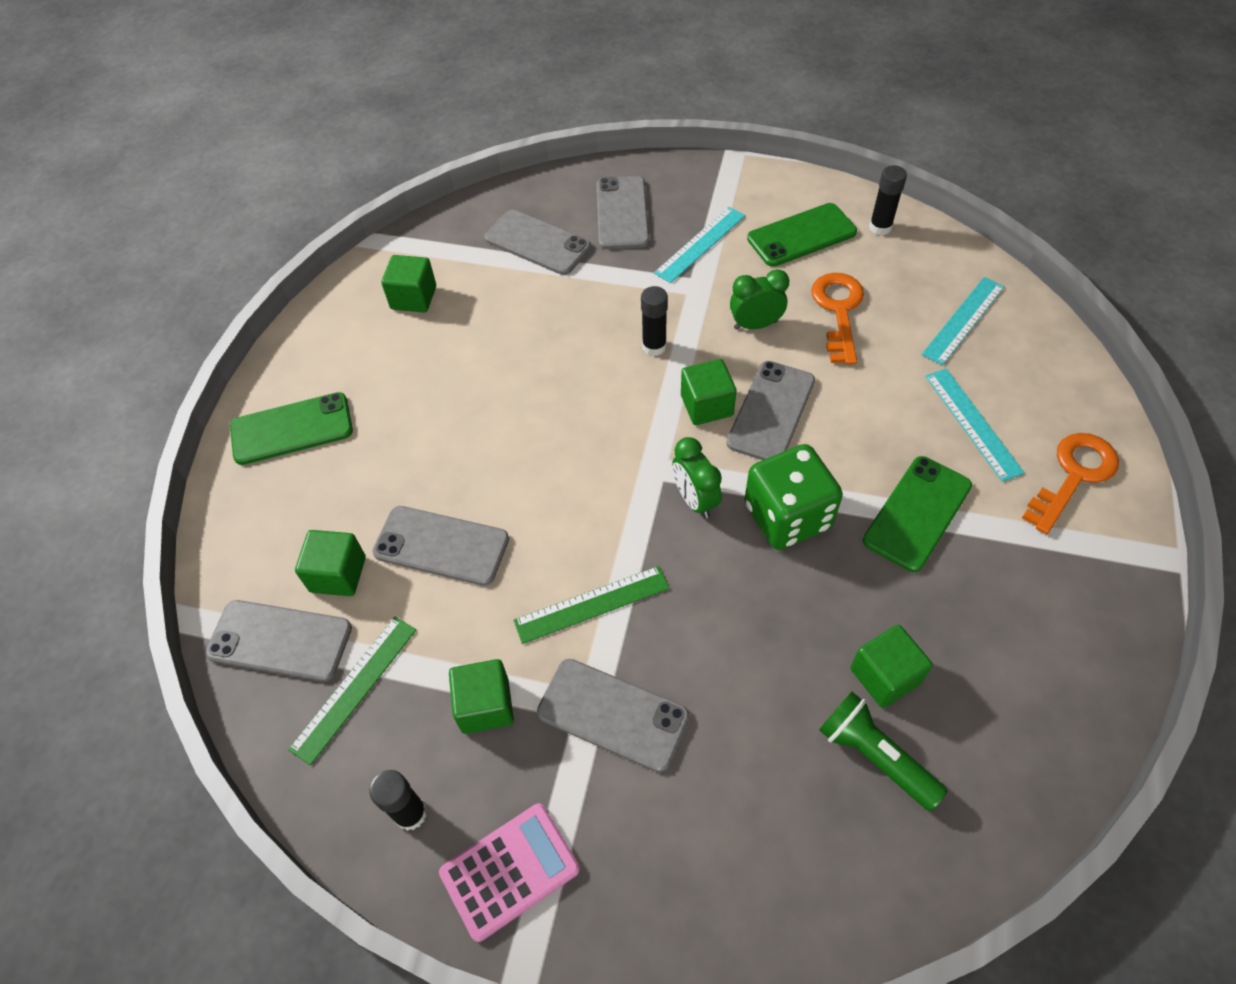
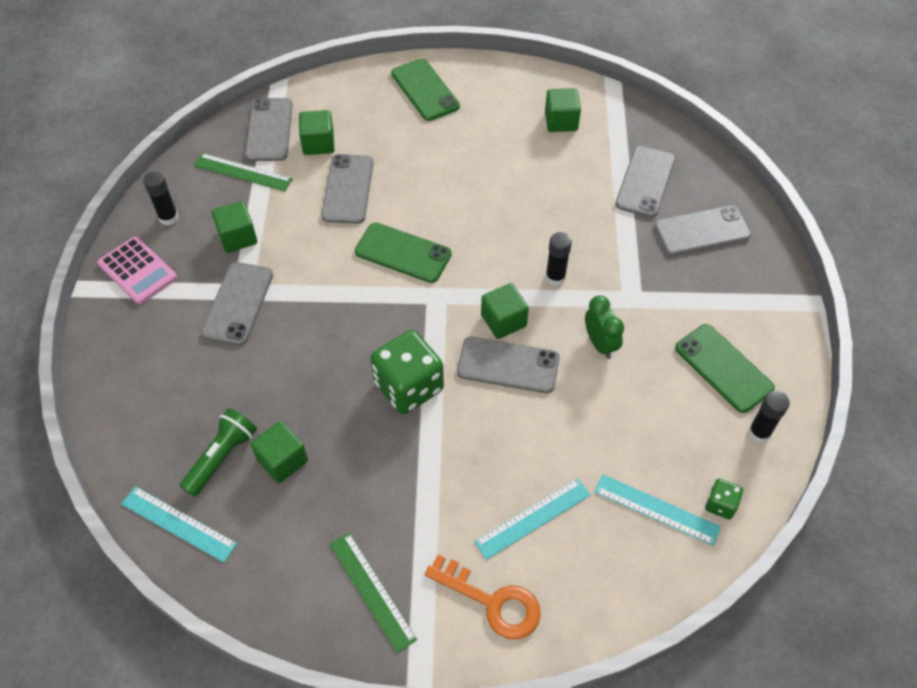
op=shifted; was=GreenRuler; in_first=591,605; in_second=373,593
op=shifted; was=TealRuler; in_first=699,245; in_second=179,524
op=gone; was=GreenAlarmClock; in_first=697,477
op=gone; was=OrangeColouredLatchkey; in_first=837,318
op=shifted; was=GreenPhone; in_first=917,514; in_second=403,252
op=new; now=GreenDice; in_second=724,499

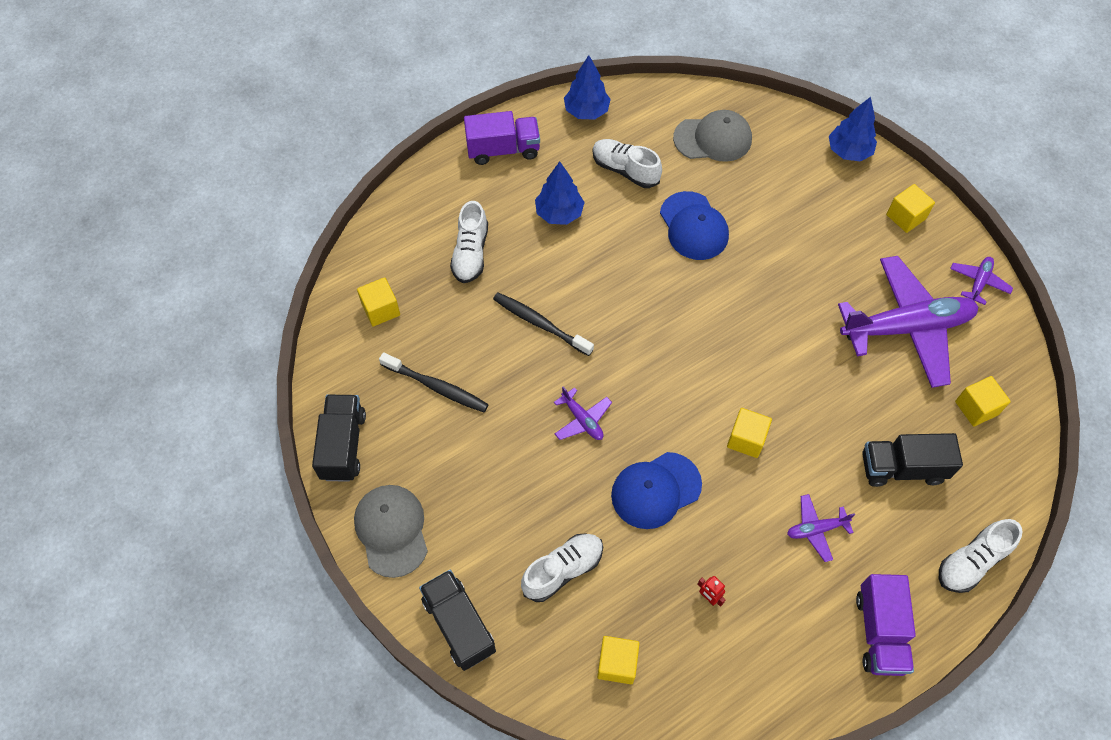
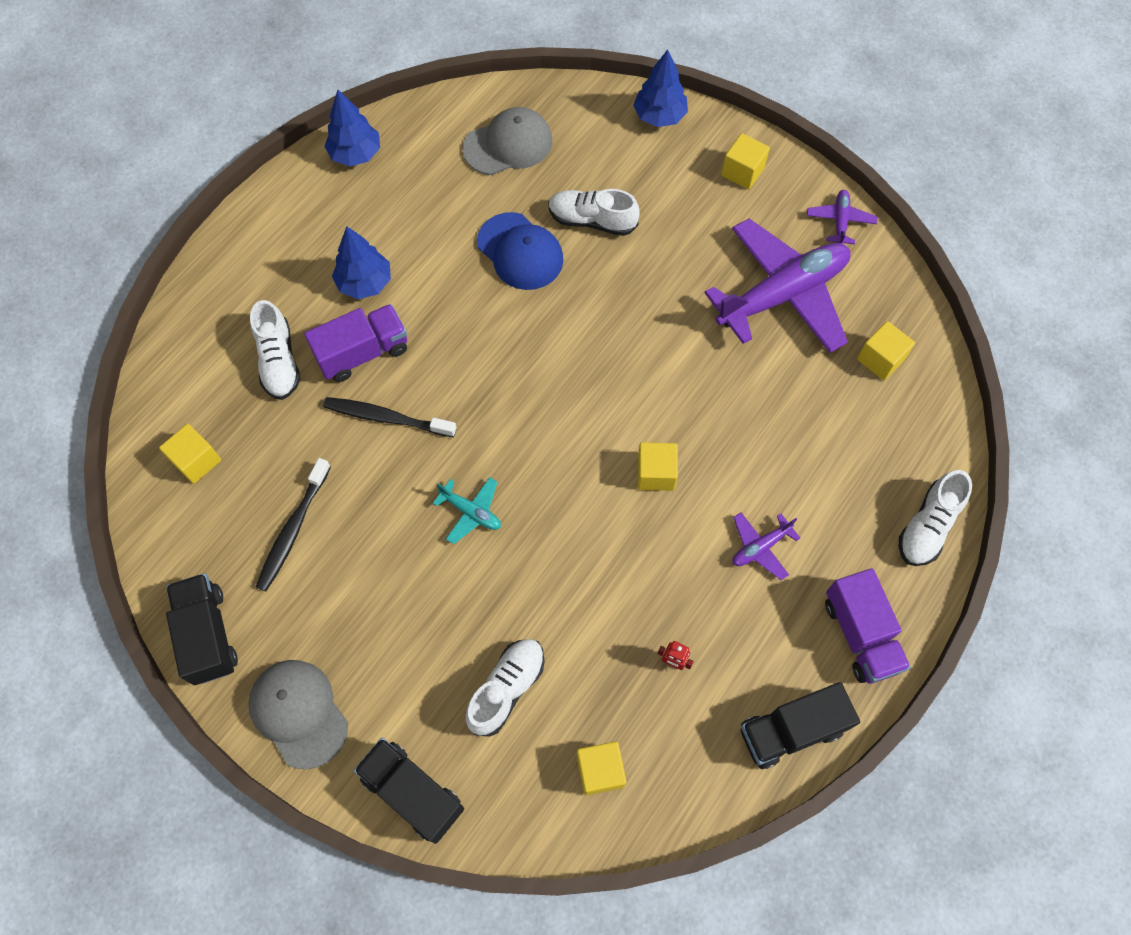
op=rotated; was=BlackToothbrush; in_first=434,382; in_second=293,524; clockwise=105
op=shifted; was=RoyalPurpleLorry; in_first=502,138; in_second=355,343
op=repainted; was=RoyalPurpleToyPlane; now=TealToyPlane; in_first=583,413; in_second=467,510
op=shifted; was=WhiteLaceUpShoe; in_first=627,163; in_second=593,212
op=gone; was=CobaltBaseballCap; in_first=656,490
op=shifted; was=BlackLorry; in_first=912,460; in_second=800,725

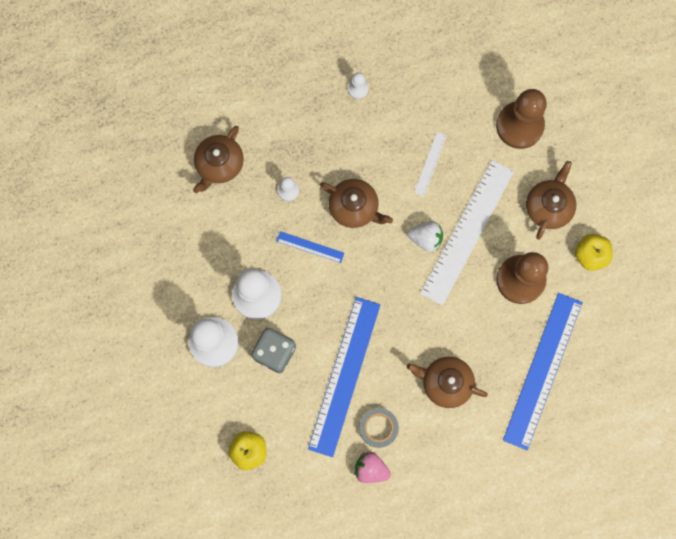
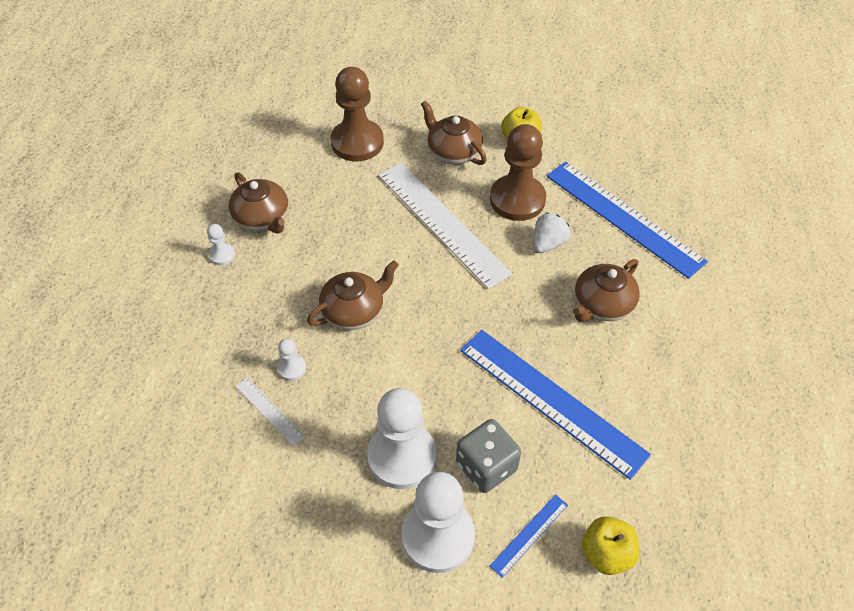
op=shifted; was=DarkBrownTeaPot; in_first=218,159; in_second=258,203
op=shifted; was=CobaltRuler; in_first=310,247; in_second=529,536
op=gone; was=RosyBerry; in_first=372,467
op=gone; was=AshGreyStickyTape; in_first=379,428
op=shifted; was=WhiteBerry; in_first=425,236; in_second=551,232
op=shifted; was=WhiteRuler; in_first=430,164; in_second=271,412

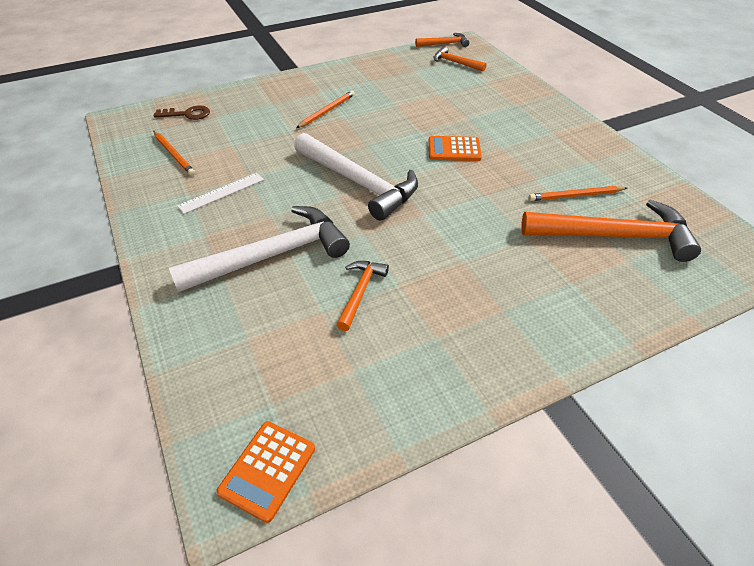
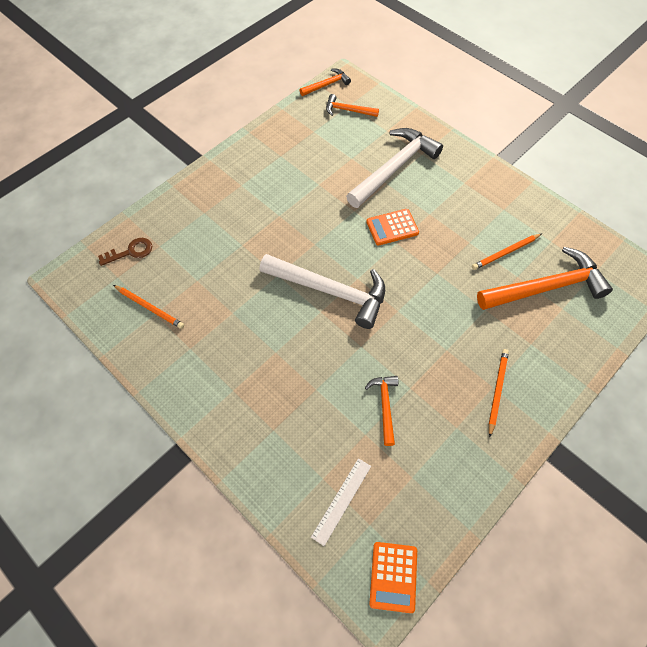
op=shifted; was=WhiteHammer; in_first=259,249; in_second=394,168
op=shifted; was=WhiteRuler; in_first=220,193; in_second=341,502
op=shifted; was=OrangeColouredWoodenPencil; in_first=325,109; in_second=499,393

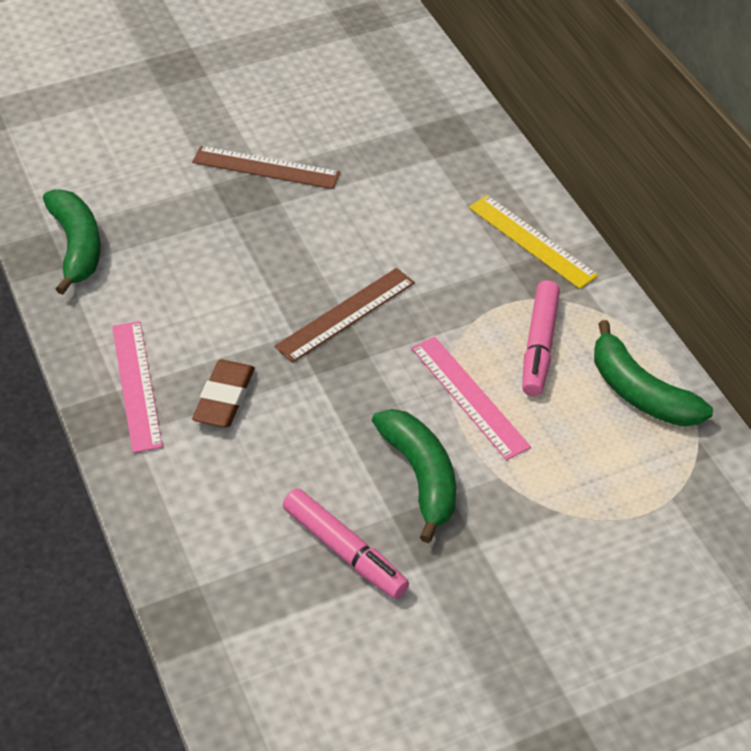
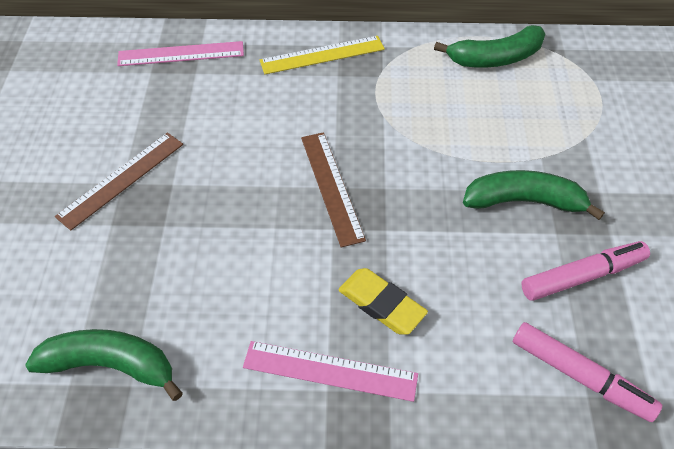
op=repainted; was=DarkBrownEraser; now=GoldenEraser; in_first=223,393; in_second=383,301
op=shifted; was=RosyRuler; in_first=471,398; in_second=180,53
op=shifted; was=RosyFeltPen; in_first=541,338; in_second=587,372

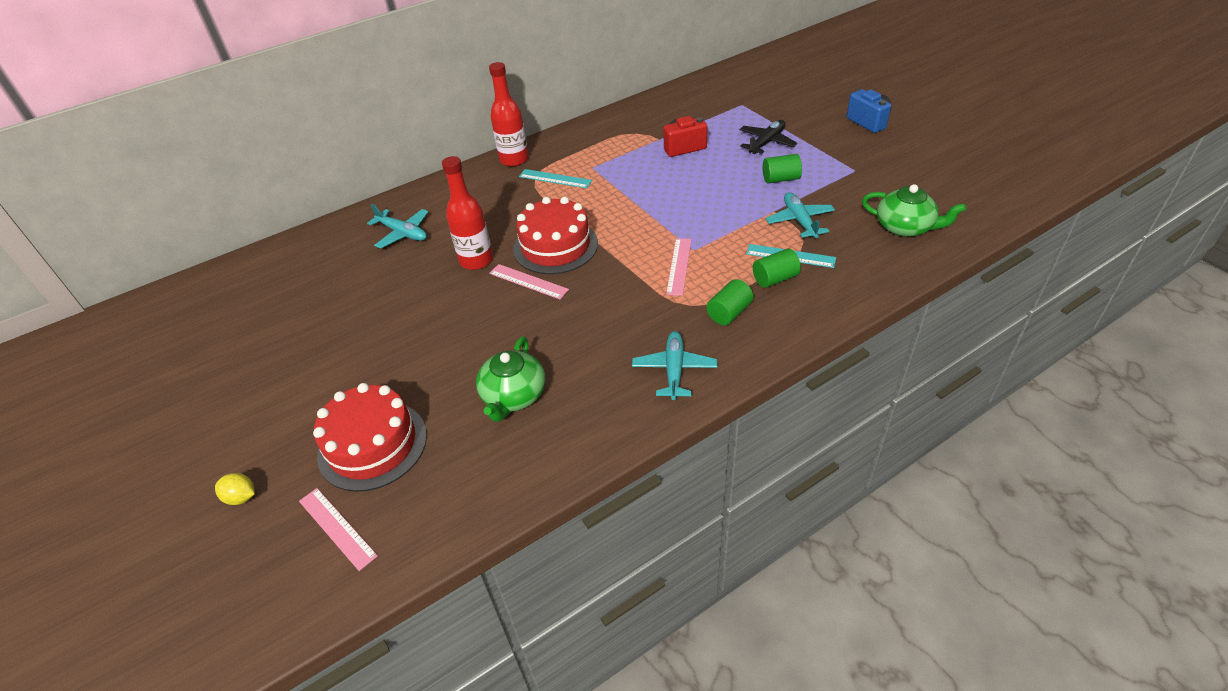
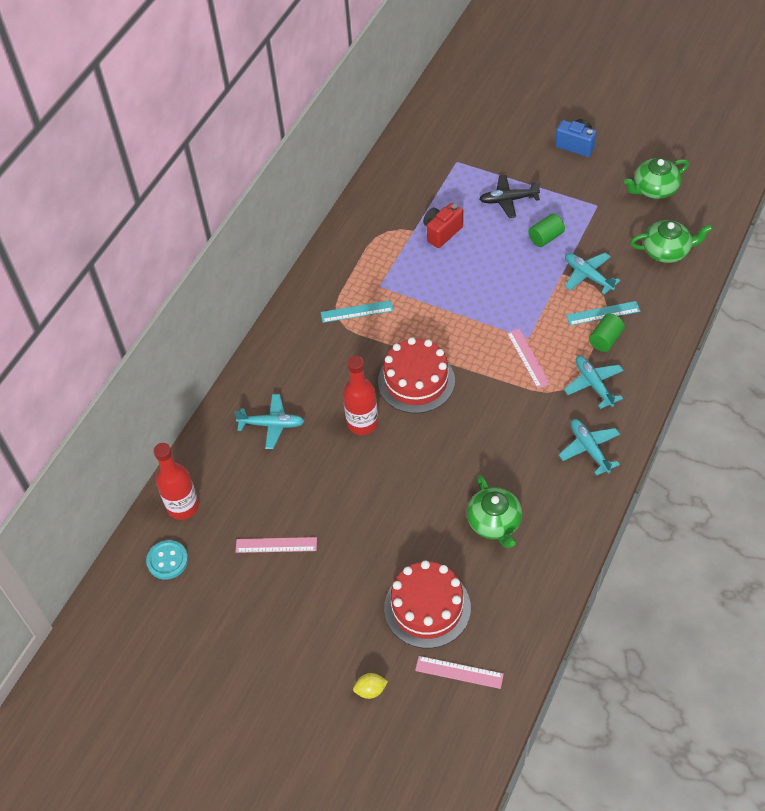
op=shifted; was=RedFlask; in_first=509,114; in_second=176,481
op=shifted; was=RosyRuler; in_first=529,281; in_second=276,545
op=swapped; was=GreenSolidCylinder; now=TealToyPlane; in_first=730,302; in_second=594,382
op=rotated; was=BlackToyPlane; in_first=768,137; in_second=510,196; clockwise=-105
op=new; now=TealButton; in_second=167,560
op=new; now=GreenTeaPot; in_second=656,178

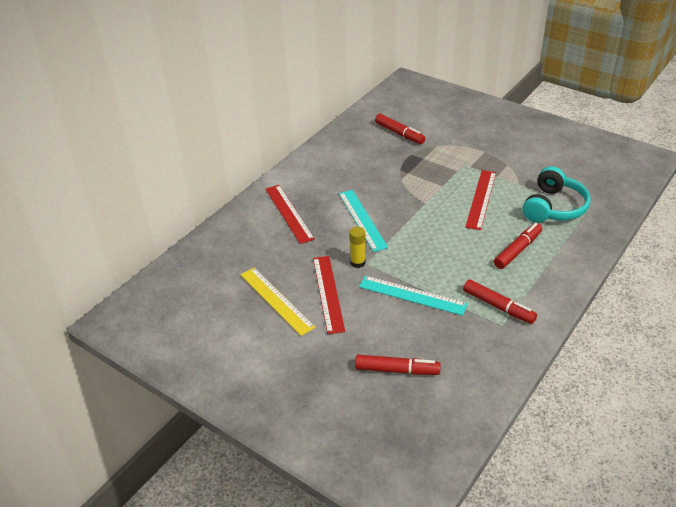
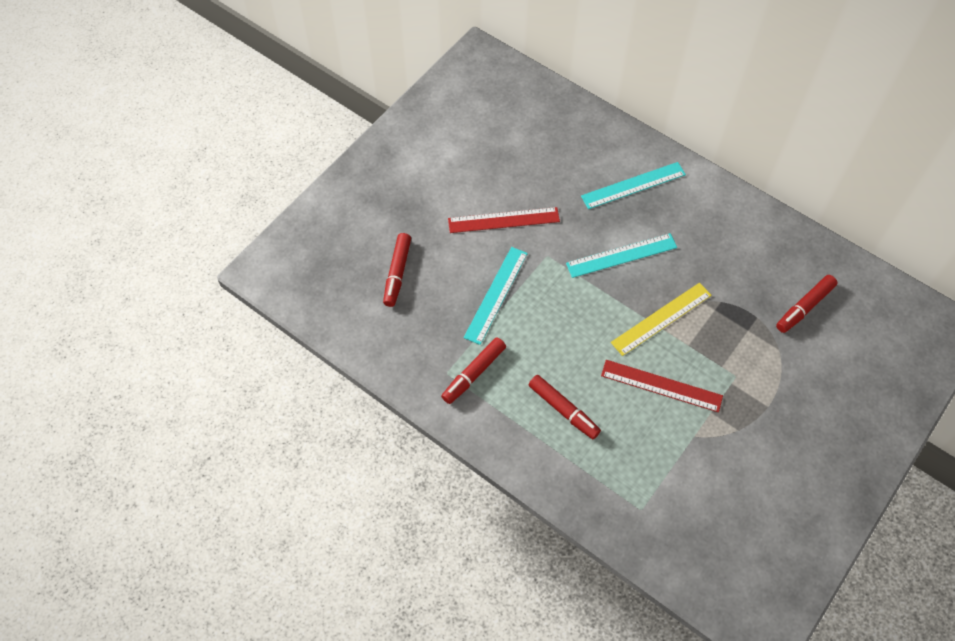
op=shifted; was=GoldenRuler; in_first=278,302; in_second=661,319
op=repainted; was=RedRuler; now=TealRuler; in_first=290,214; in_second=633,185
op=gone; was=GoldenGlue; in_first=357,247
op=gone; was=TealHeadset; in_first=557,194

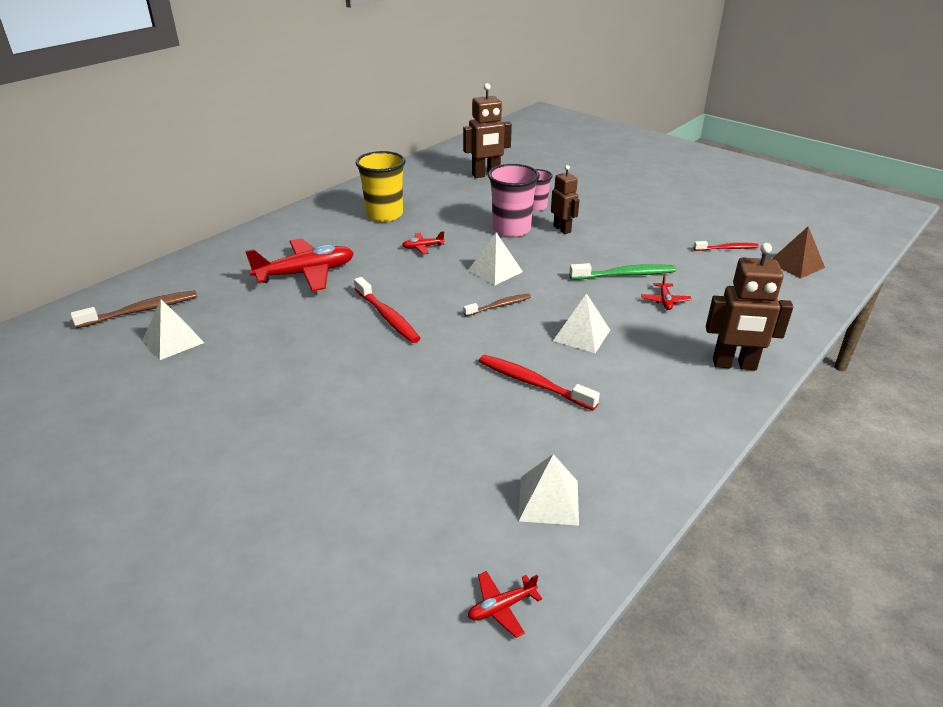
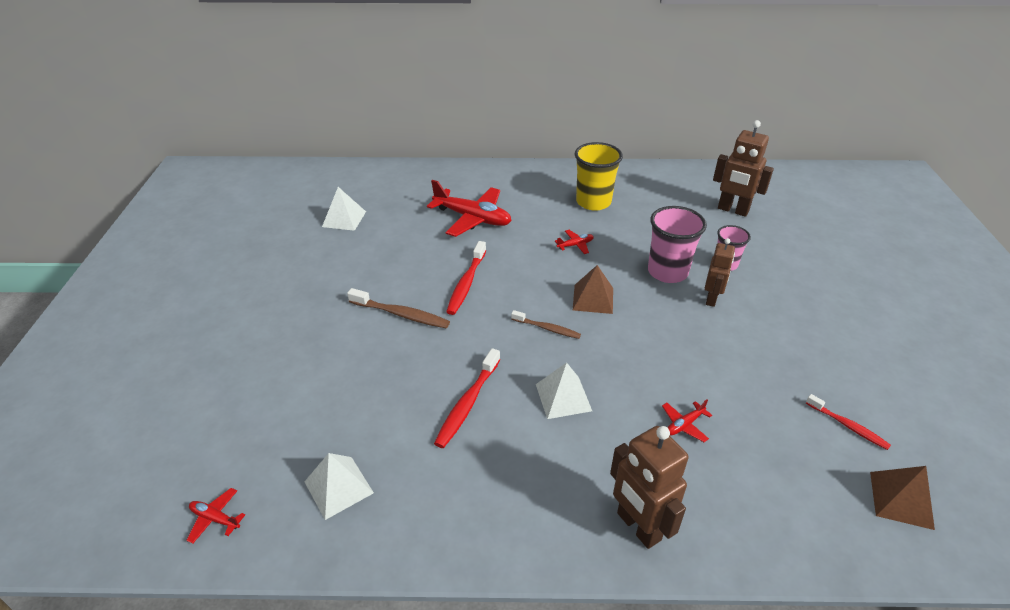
op=shifted; was=DarkBrownToothbrush; in_first=134,309; in_second=398,308
op=rotated; was=RedToyPlane; in_first=423,242; in_second=574,242; clockwise=120
op=repainted; was=WhiteSolidPyramid; now=DarkBrownSolidPyramid; in_first=495,259; in_second=593,289
op=rotated; was=RedToothbrush; in_first=539,382; in_second=467,398; clockwise=-150
op=gone; was=GreenToothbrush; in_first=622,271

